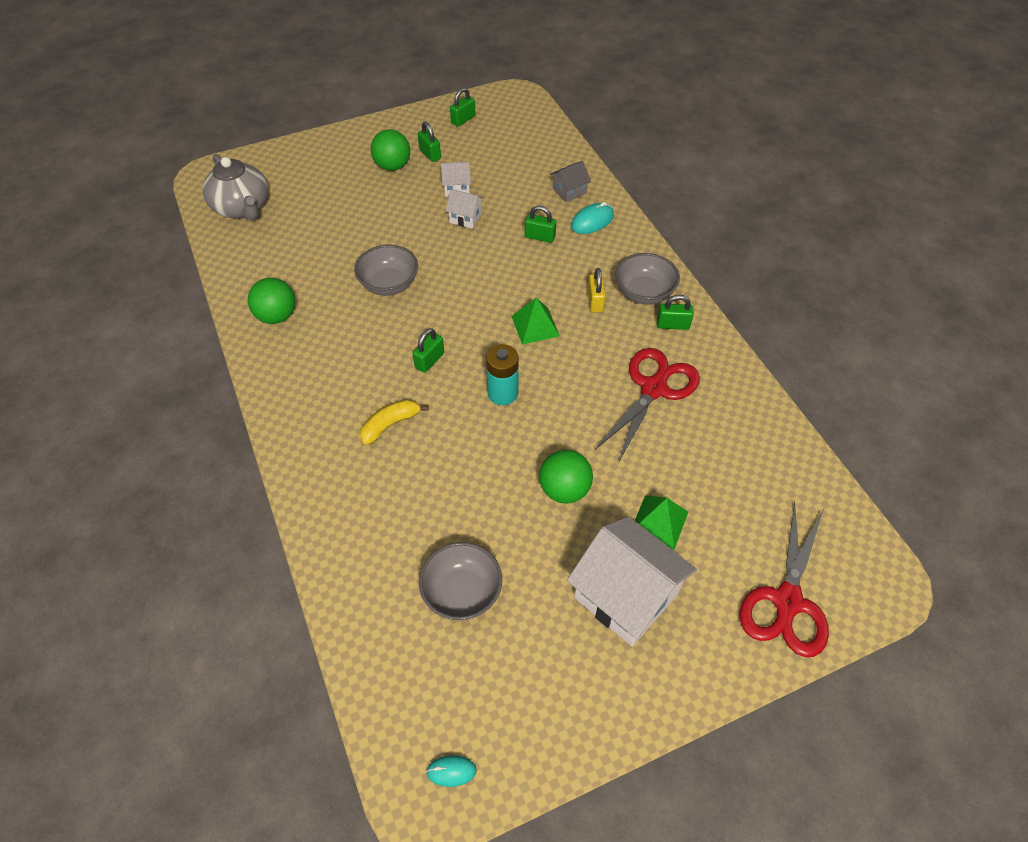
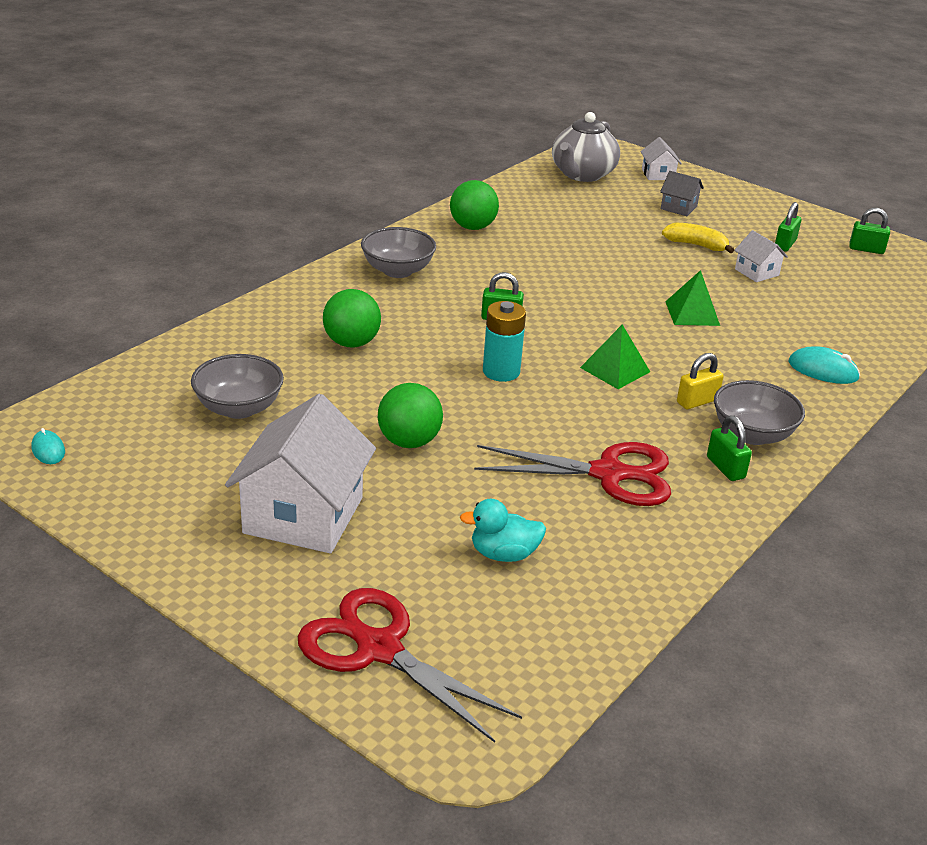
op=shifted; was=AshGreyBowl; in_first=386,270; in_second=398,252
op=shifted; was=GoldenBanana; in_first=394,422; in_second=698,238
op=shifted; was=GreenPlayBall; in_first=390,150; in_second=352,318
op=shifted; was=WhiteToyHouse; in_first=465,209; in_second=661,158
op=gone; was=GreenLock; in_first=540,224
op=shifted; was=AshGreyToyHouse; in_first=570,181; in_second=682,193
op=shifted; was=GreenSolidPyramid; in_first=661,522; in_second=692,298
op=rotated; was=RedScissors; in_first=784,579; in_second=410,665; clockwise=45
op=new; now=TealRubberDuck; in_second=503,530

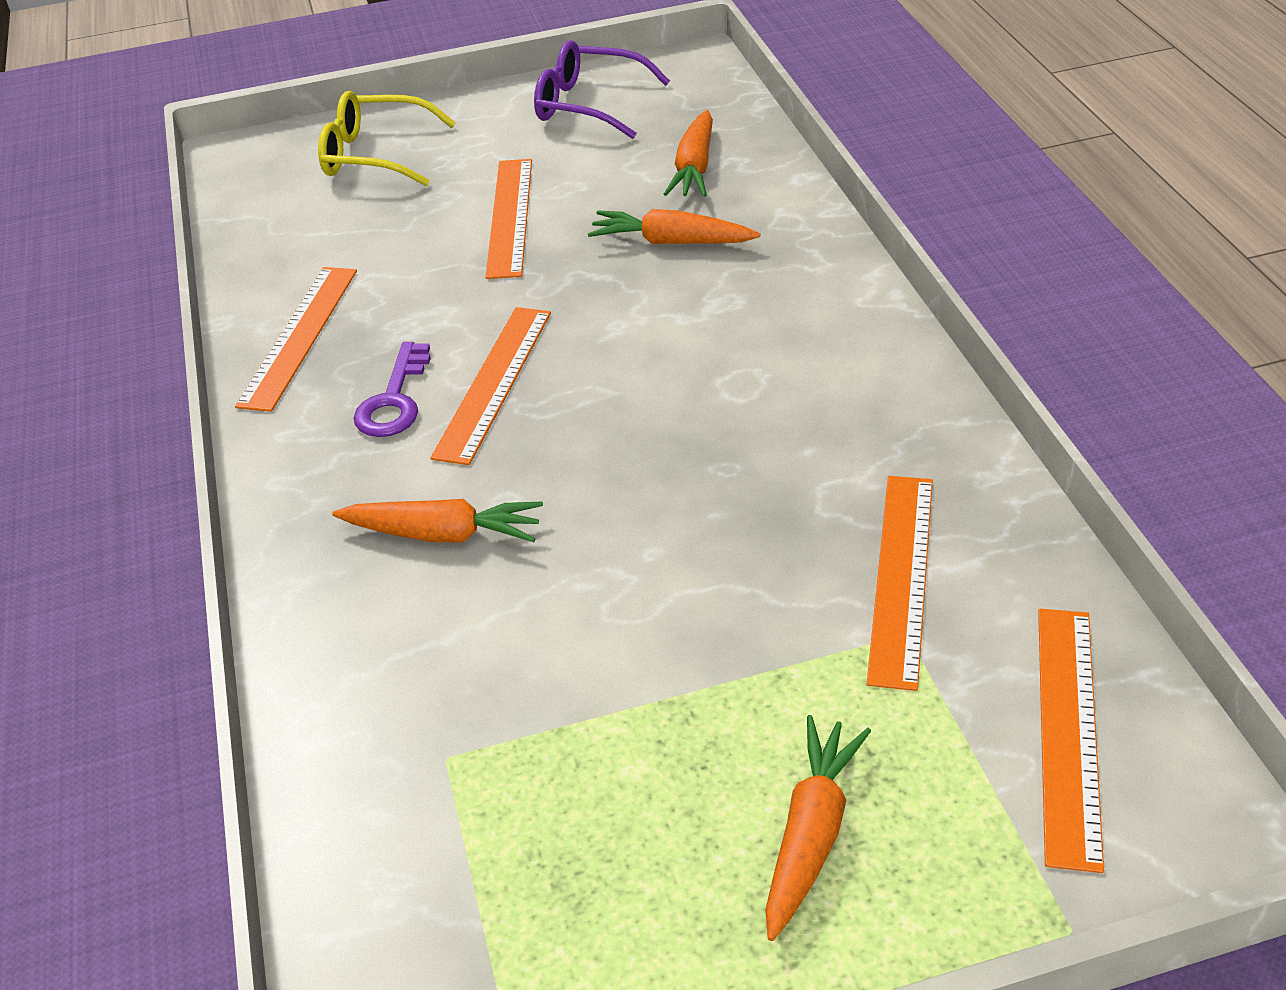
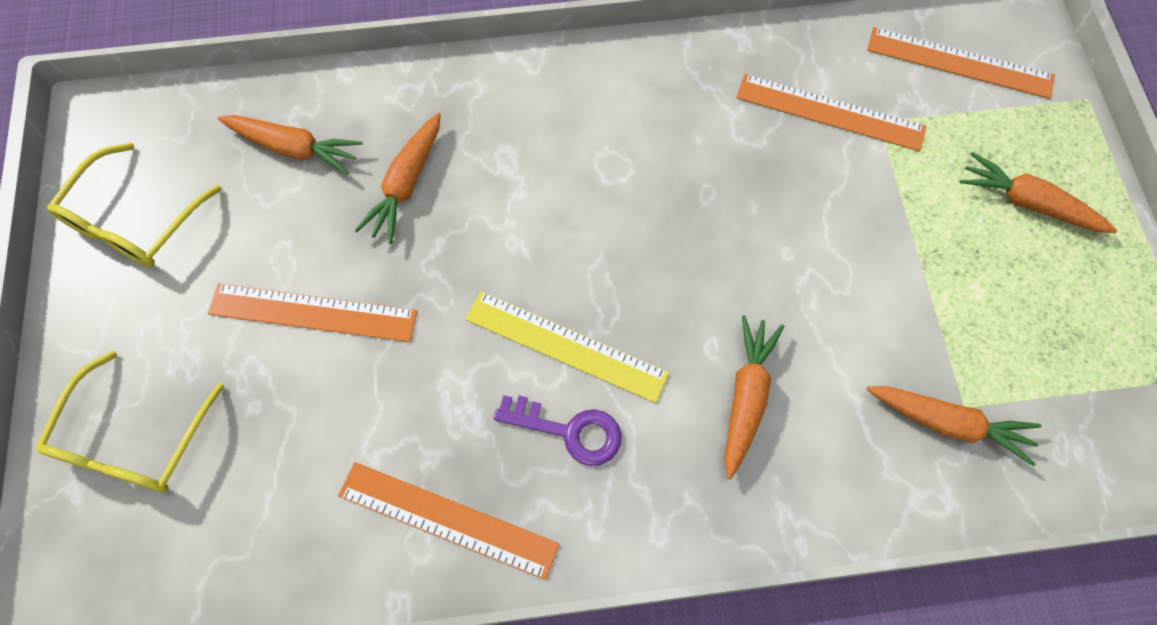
op=repainted; was=OrangeColouredRuler; now=GoldenRuler; in_first=491,386; in_second=567,347
op=repainted; was=RoyalPurpleGlasses; now=GoldenGlasses; in_first=602,89; in_second=134,205
op=new; now=OrangeColouredCarrot; in_second=954,426

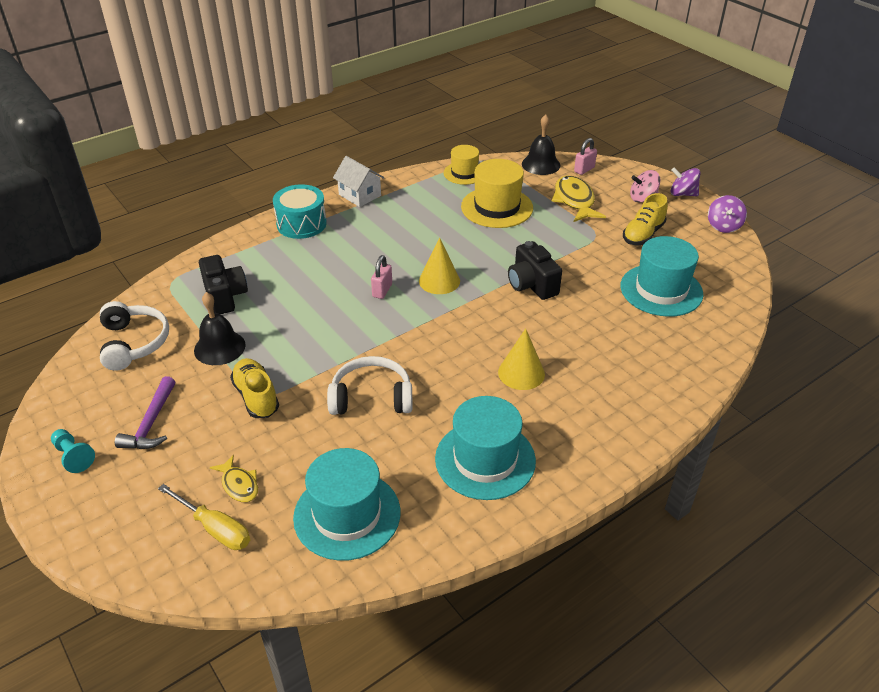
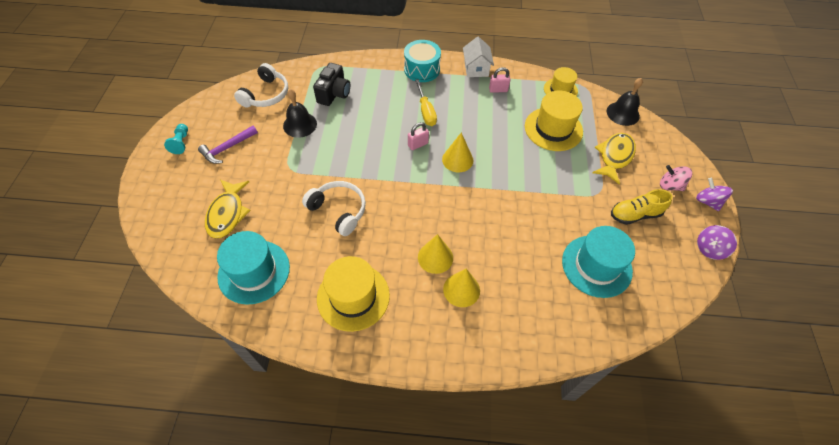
op=shifted; was=GoldenFlatScrewdriver; in_first=204,517; in_second=426,102
op=scaled; was=GoldenFishFigure; in_first=234,478; in_second=228,209; ratio=1.74
op=gone; was=GoldenLaceUpShoe; in_first=254,388
op=repainted; was=TealTopHat; now=GoldenTopHat; in_first=485,448; in_second=353,294
op=gone; was=BlackCompactCamera; in_first=535,270
op=shifted; was=RosyLock; in_first=585,156; in_second=500,80
op=new; now=GoldenCone; in_second=461,288

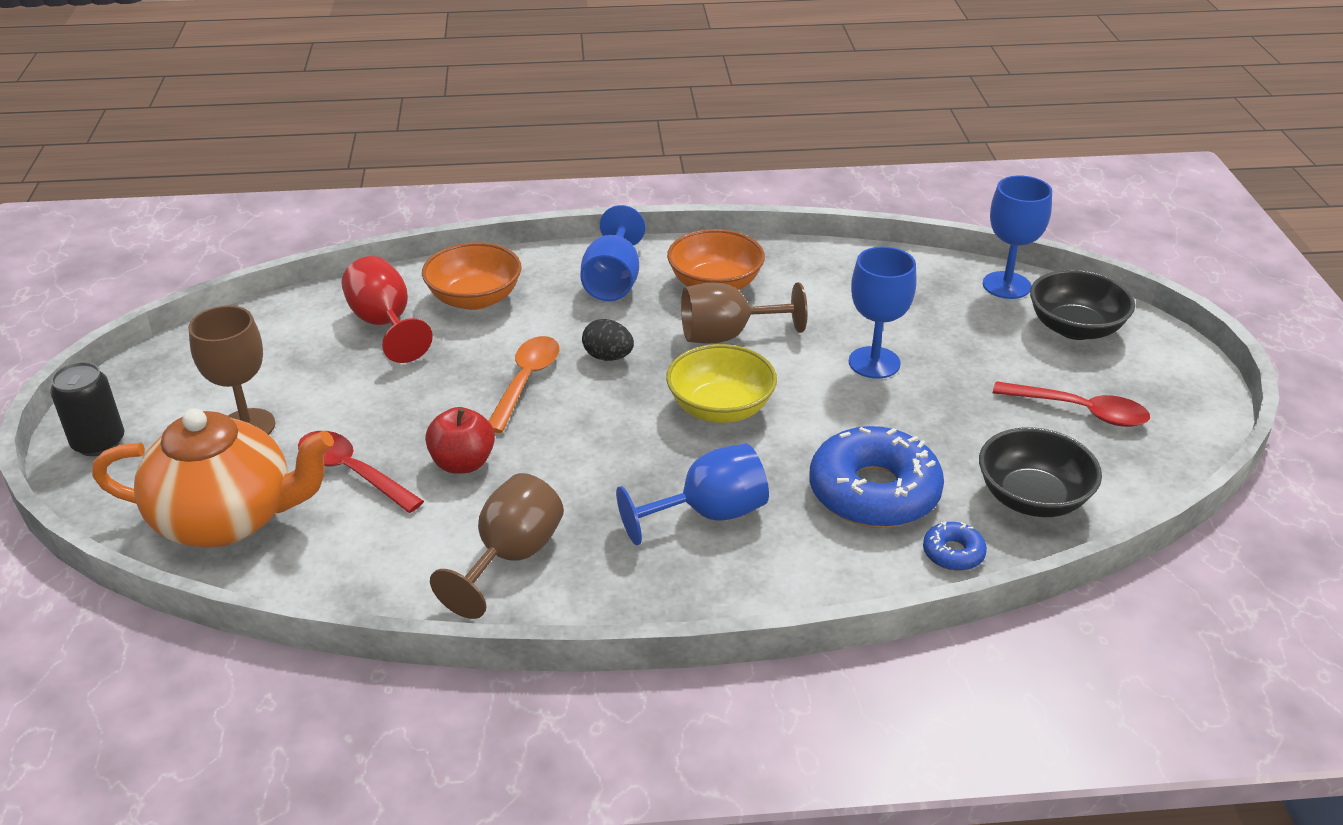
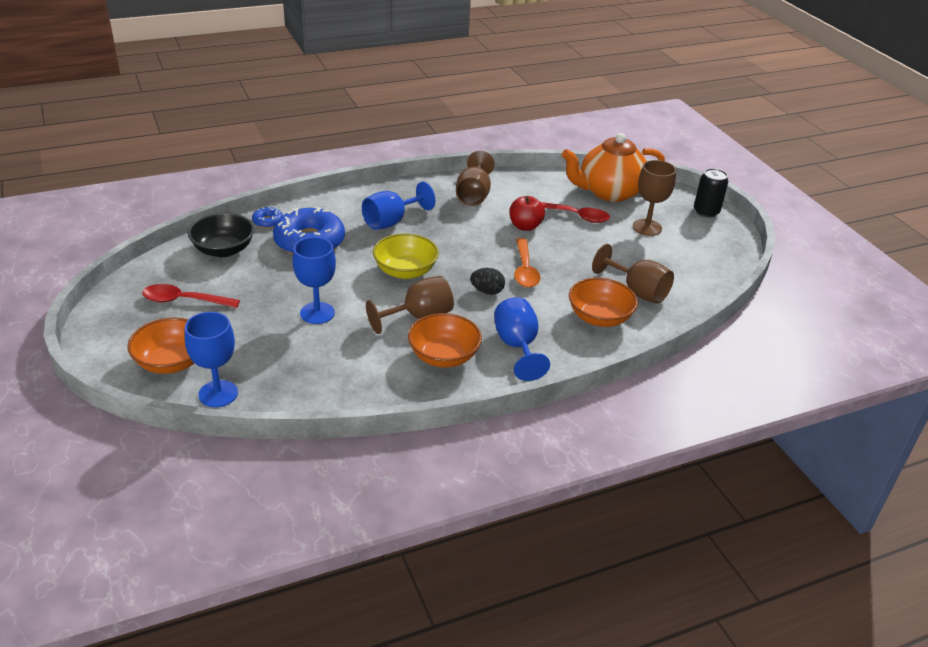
op=repainted; was=RedWineGlass; now=DarkBrownWineGlass; in_first=387,309; in_second=633,274
op=repainted; was=BlackBowl; now=OrangeColouredBowl; in_first=1082,305; in_second=160,345

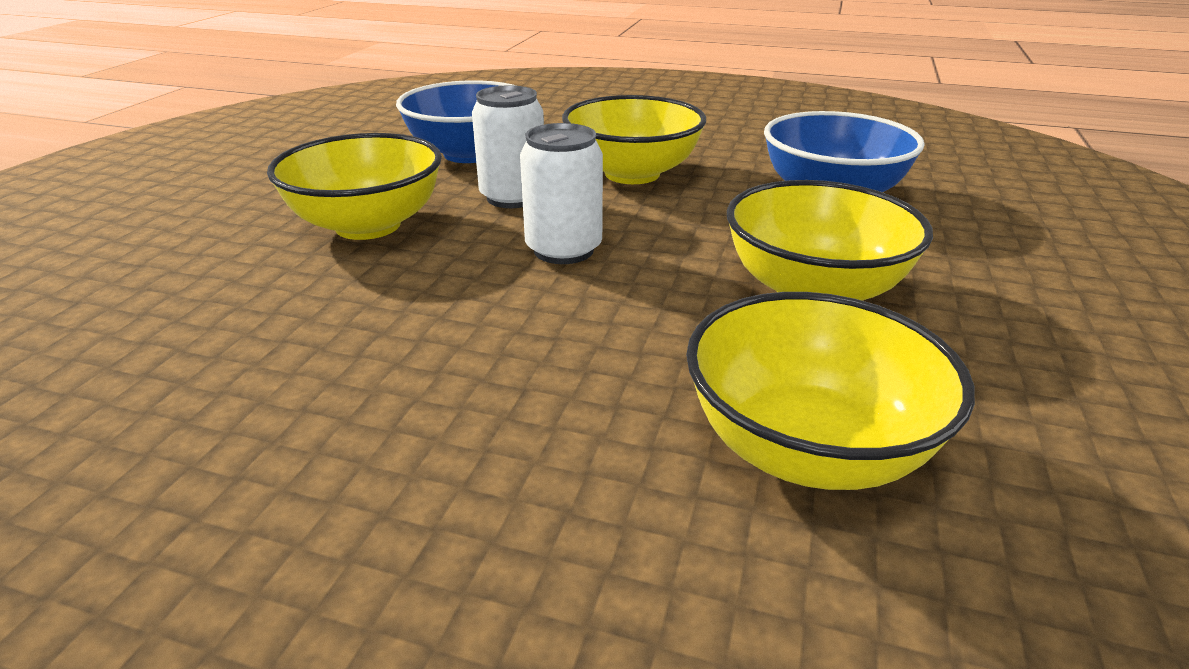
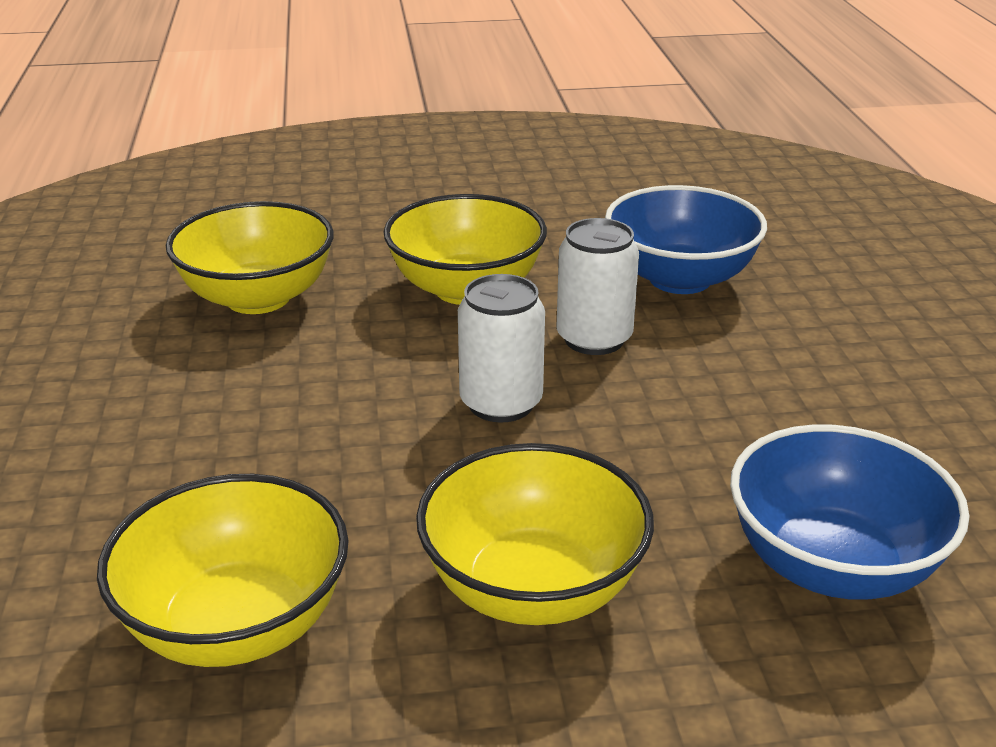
op=shifted; was=GoldenBowl; in_first=634,139; in_second=250,257

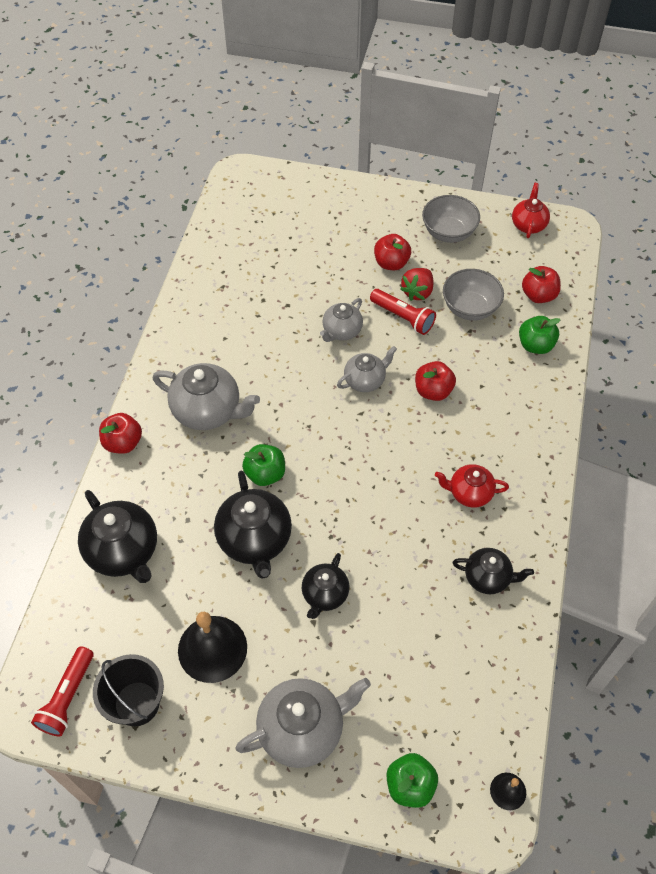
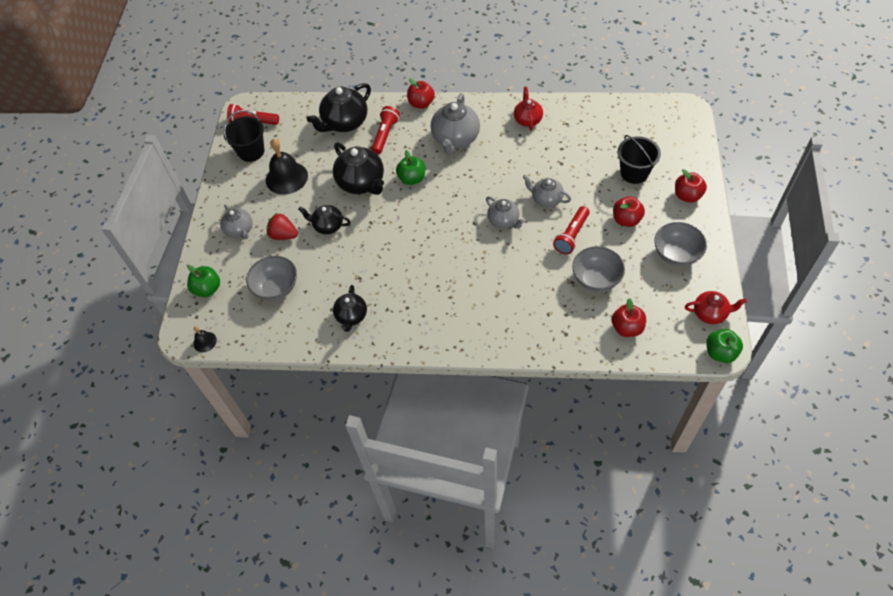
op=rotated; was=BlackTeaPot; in_first=253,524; in_second=358,168; clockwise=-105
op=scaled; was=AshGreyTeaPot; in_first=303,723; in_second=236,222; ratio=0.6
op=shifted; was=RedBerry; in_first=417,284; in_second=282,226
op=shifted; was=RedApple; in_first=435,381; in_second=691,186
op=shifted; was=RedTeaPot; in_first=472,486; in_second=528,109
op=shifted; was=GreenApple; in_first=540,335; in_second=724,346
op=new; now=AshGreyBowl; in_second=271,278
op=new; now=RedTorch; in_second=385,130
op=new; now=BlackBucket; in_second=639,159

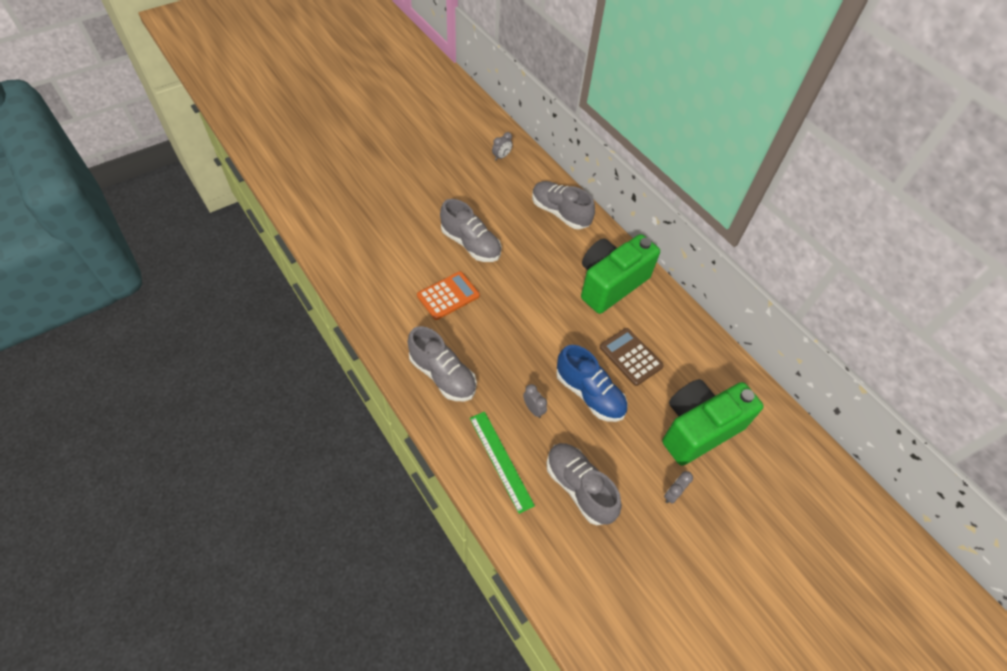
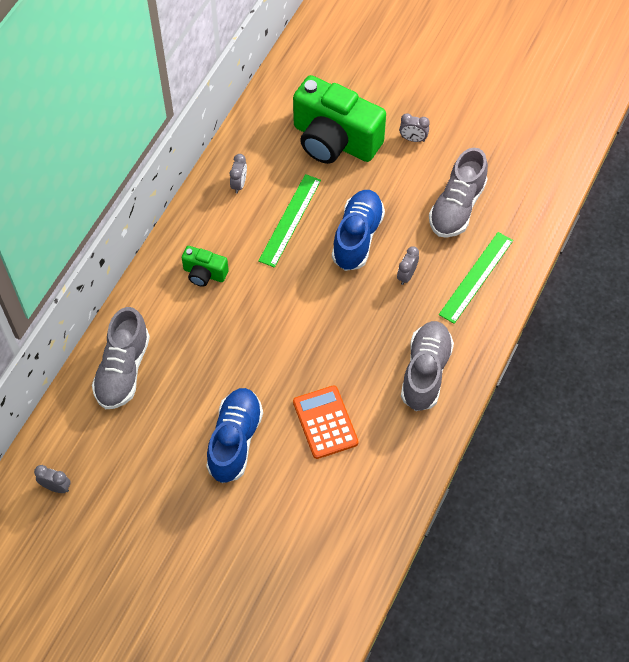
op=rotated; was=OrangeColouredCalculator; in_first=448,295; in_second=326,422; clockwise=45
op=repainted; was=AshGreyLaceUpShoe; now=CobaltLaceUpShoe; in_first=471,230; in_second=234,435
op=scaled; was=GreenCompactCamera; in_first=620,274; in_second=205,266; ratio=0.46
op=swapped; was=DarkBrownCalculator; now=GreenRuler; in_first=632,357; in_second=289,221
op=new; now=AshGreyAlarmClock; in_second=238,174

